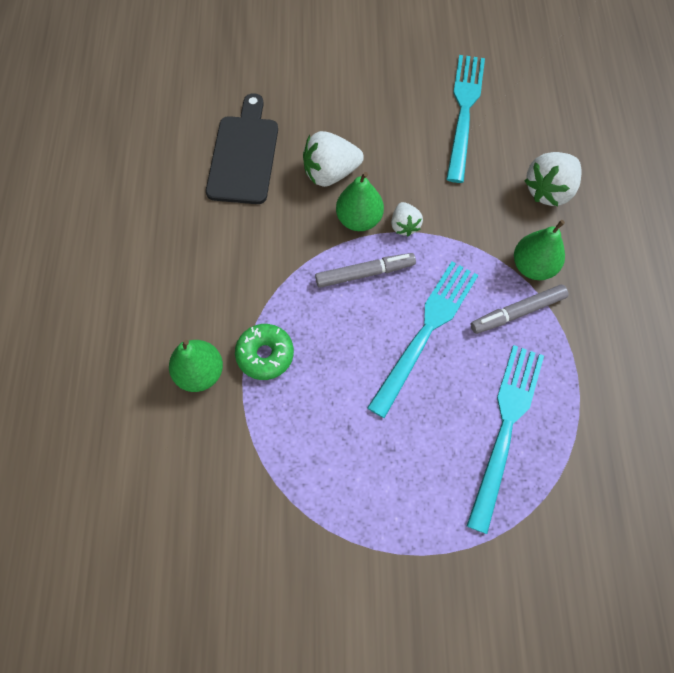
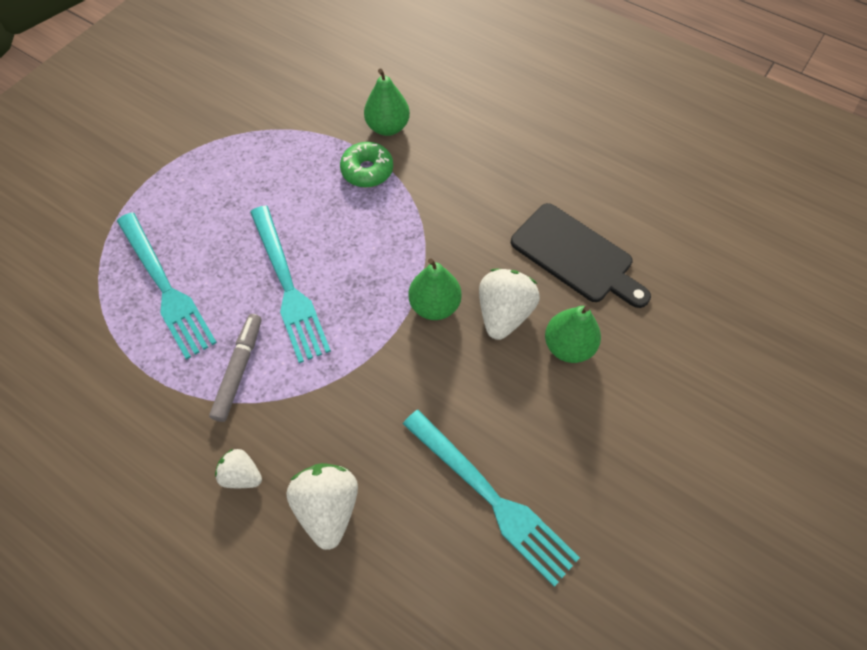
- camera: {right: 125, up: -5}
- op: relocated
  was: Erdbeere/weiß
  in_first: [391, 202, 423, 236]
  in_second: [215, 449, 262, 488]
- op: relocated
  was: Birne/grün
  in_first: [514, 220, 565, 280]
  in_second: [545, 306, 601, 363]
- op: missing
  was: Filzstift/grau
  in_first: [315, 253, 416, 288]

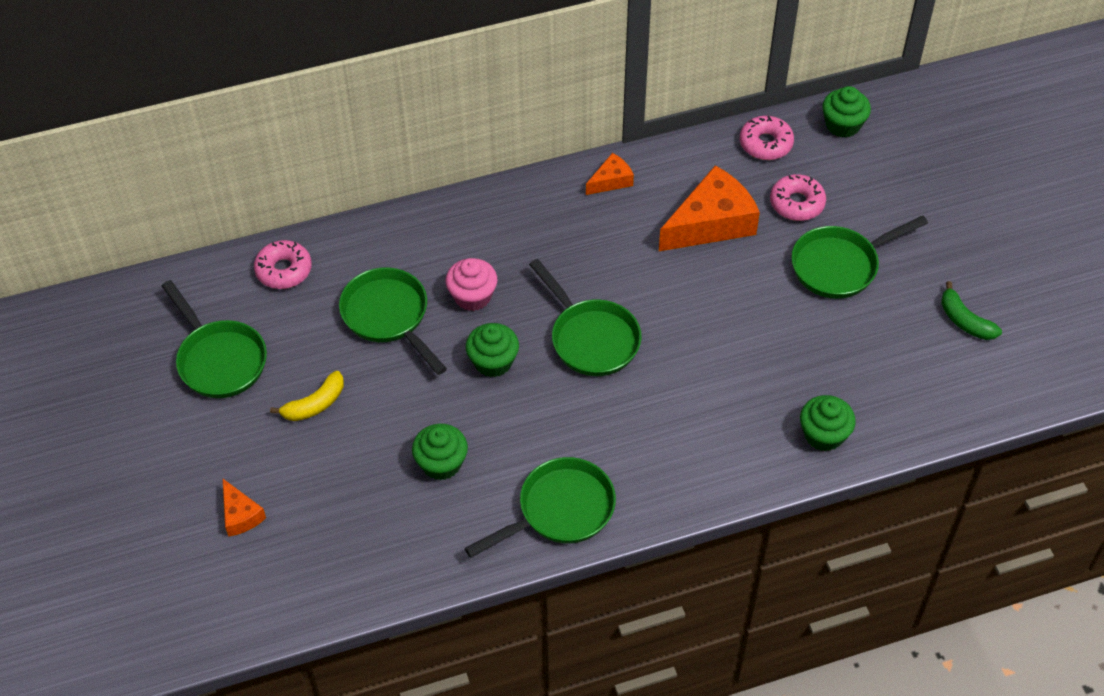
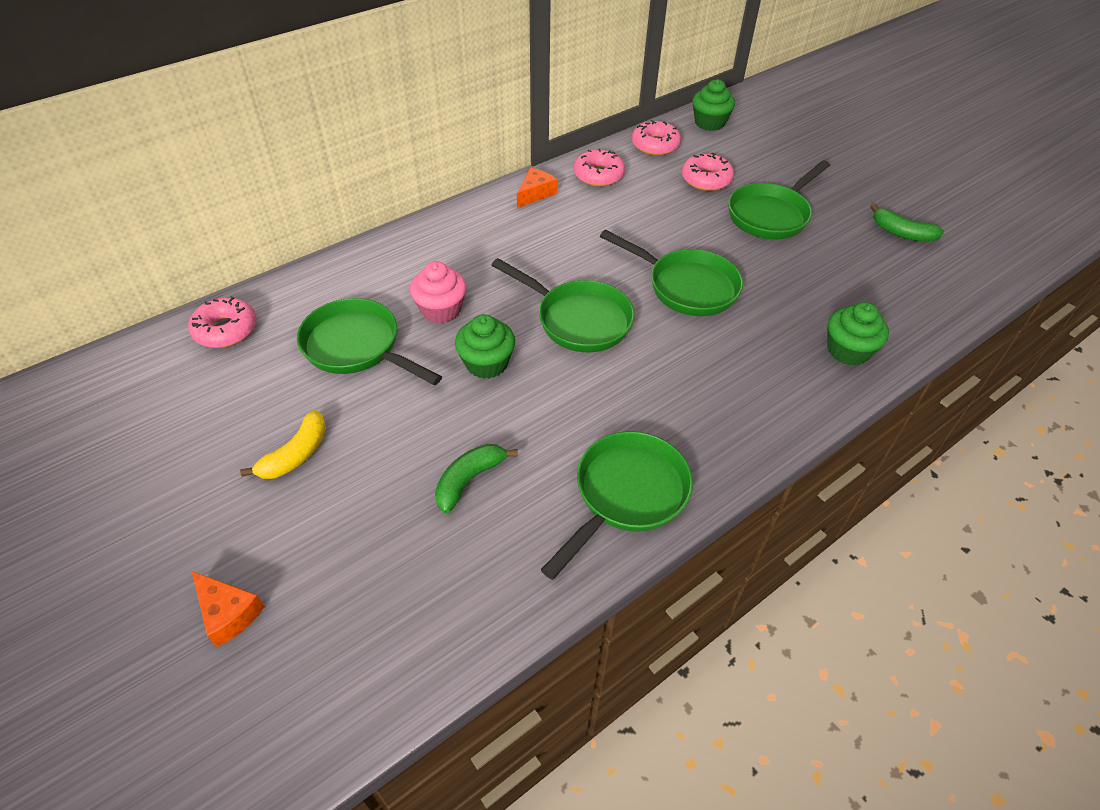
- camera: {right: -20, up: -5}
- op: missing
  was: Käse/orange
  in_first: [659, 165, 760, 251]
- op: relocated
  was: Pfanne/grün
  in_first: [162, 280, 267, 398]
  in_second: [600, 230, 743, 316]
- op: exchanged
  was: Muffin/grün
  now: Banane/grün
  in_first: [412, 424, 468, 480]
  in_second: [435, 444, 518, 513]
- op: appeared
  now: Donut/rosa
  in_second: [574, 149, 625, 187]

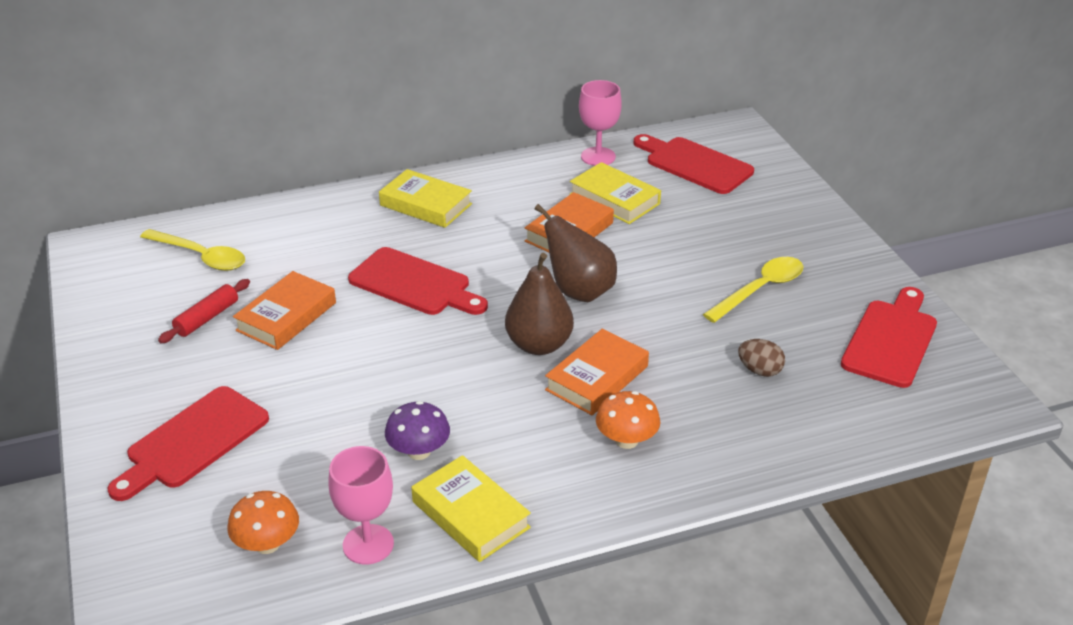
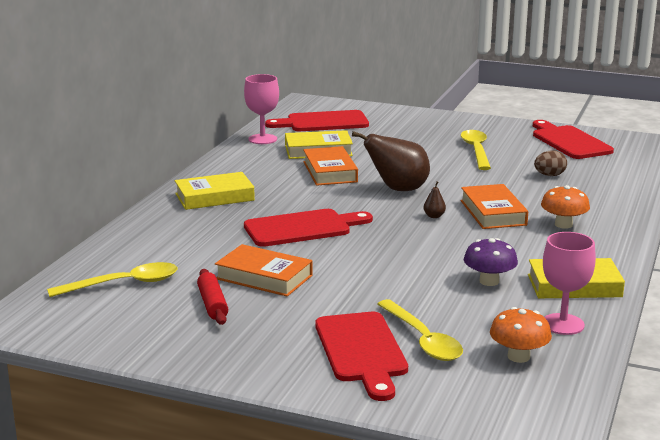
- camera: {right: -50, up: -15}
- op: size
  was: Birne/braun
  in_first: [505, 253, 574, 355]
  in_second: [424, 181, 446, 218]
  ratio: 0.41
- op: spun
  was: Buch/orange
  in_first: [233, 271, 336, 350]
  in_second: [215, 244, 313, 297]
  clockwise: -45
- op: appeared
  now: Löffel/gelb
  in_second: [377, 299, 463, 361]

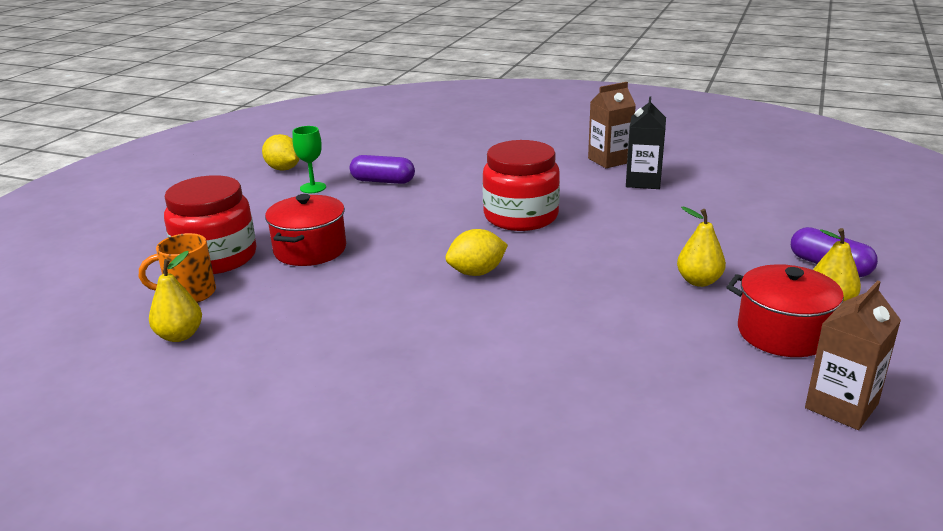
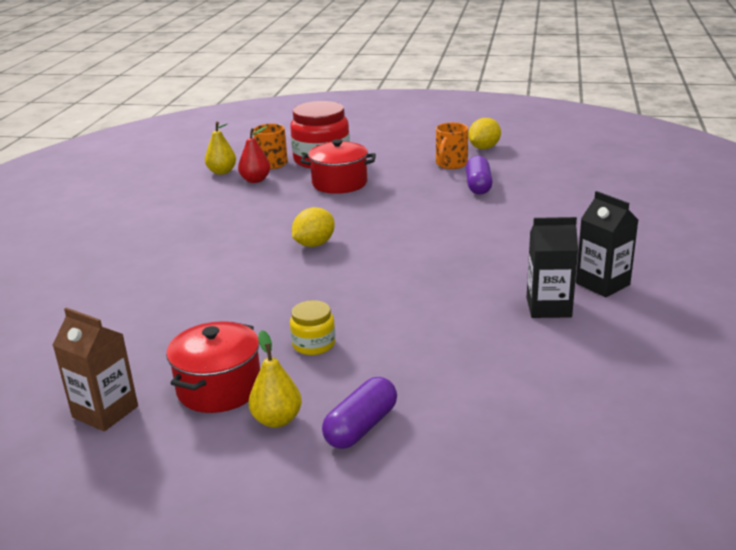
- camera: {right: 80, up: 0}
- op: colour
  was: Getränkekarton/braun
  now: Getränkekarton/schwarz
  in_first: [588, 82, 636, 168]
  in_second: [576, 191, 638, 297]
- op: exchanged
  was: Kelch/grün
  now: Tasse/orange
  in_first: [293, 126, 326, 193]
  in_second: [436, 122, 468, 169]
- op: missing
  was: Einmachglas/rot
  in_first: [482, 140, 560, 231]
- op: exchanged
  was: Birne/gelb
  now: Einmachglas/gelb
  in_first: [677, 207, 726, 287]
  in_second: [290, 300, 336, 355]
- op: spun
  was: Zitrone/gelb
  in_first: [445, 229, 508, 276]
  in_second: [292, 207, 335, 247]
  clockwise: 75
- op: appeared
  now: Birne/rot
  in_second: [238, 126, 270, 183]

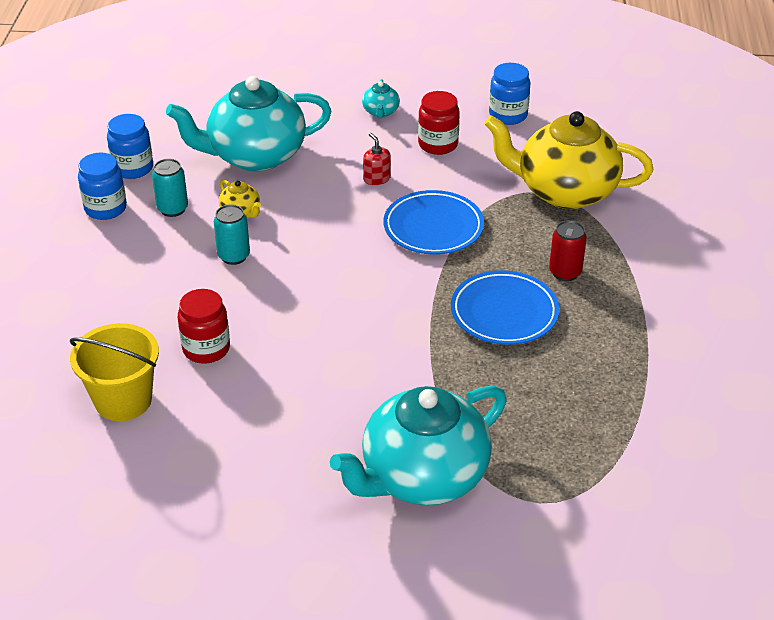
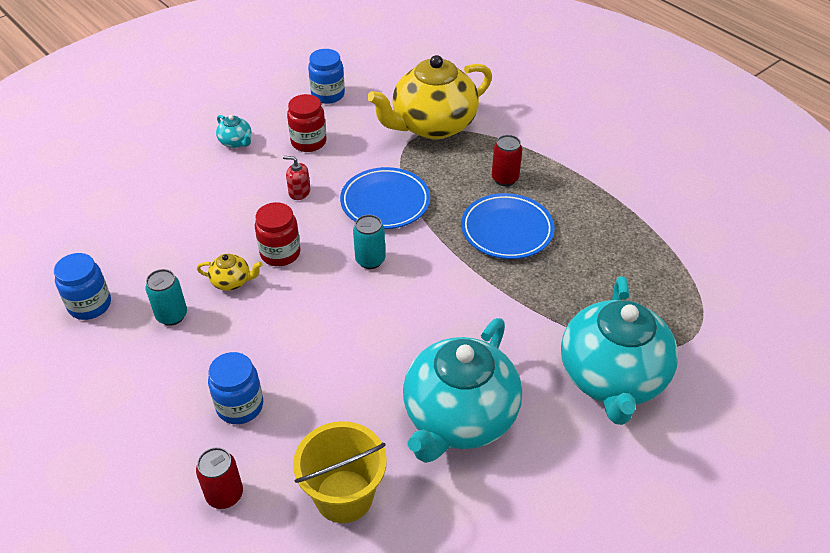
- camera: {right: -45, up: 5}
- op: relocated
  was: Teekanne/türkis
  in_first: [166, 76, 332, 171]
  in_second: [403, 318, 522, 463]
- op: relocated
  was: Einmachglas/blau
  in_first: [78, 153, 127, 220]
  in_second: [208, 352, 263, 424]
- op: relocated
  was: Dose/türkis
  in_first: [214, 204, 250, 265]
  in_second: [353, 215, 385, 269]
- op: relocated
  was: Einmachglas/rot
  in_first: [178, 289, 230, 364]
  in_second: [255, 202, 301, 266]
- op: appeared
  now: Dose/rot
  in_second: [196, 447, 243, 509]

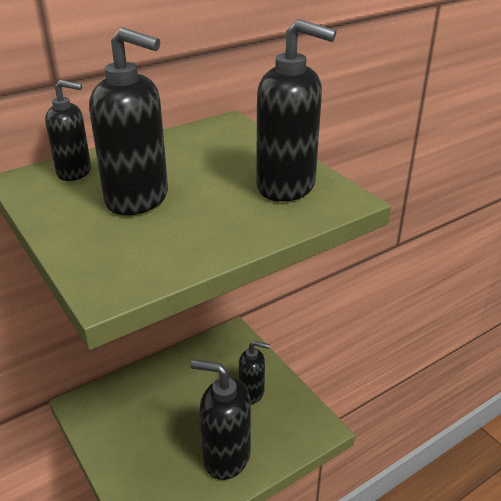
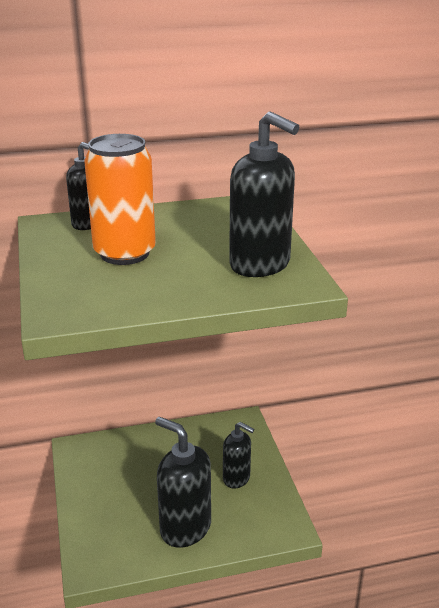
- camera: {right: 20, up: -5}
- op: exchanged
  was: Seifenspender/schwarz
  now: Dose/orange
  in_first: [89, 27, 168, 215]
  in_second: [84, 134, 156, 265]

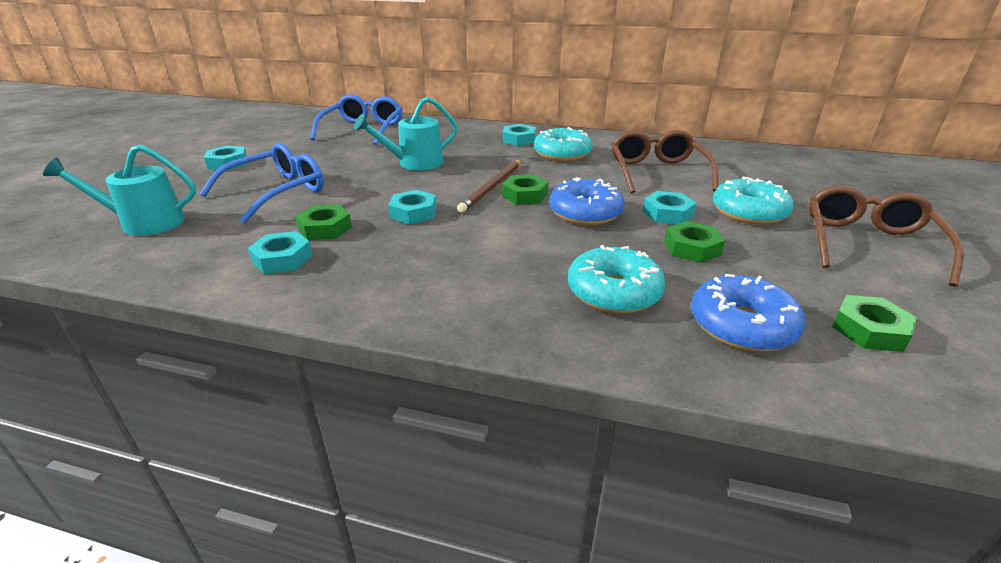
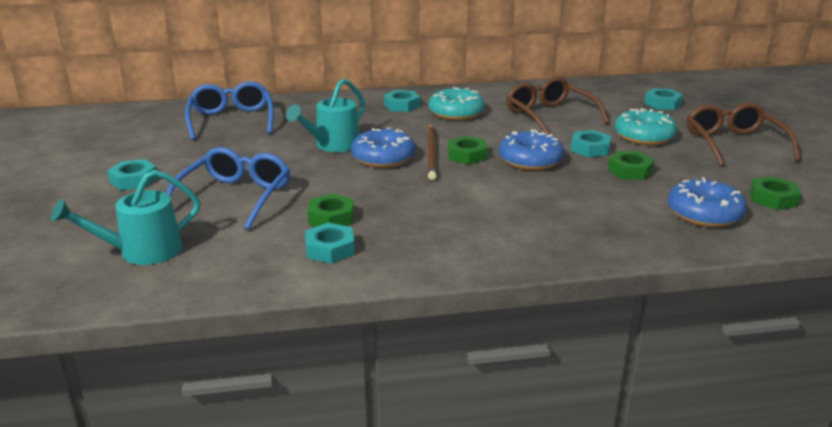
- camera: {right: -25, up: -5}
- op: relocated
  was: Sechskantmutter/türkis
  in_first: [388, 190, 437, 224]
  in_second: [644, 88, 683, 110]
- op: missing
  was: Donut/türkis
  in_first: [568, 245, 666, 314]
- op: appeared
  now: Donut/blau
  in_second: [351, 128, 415, 168]

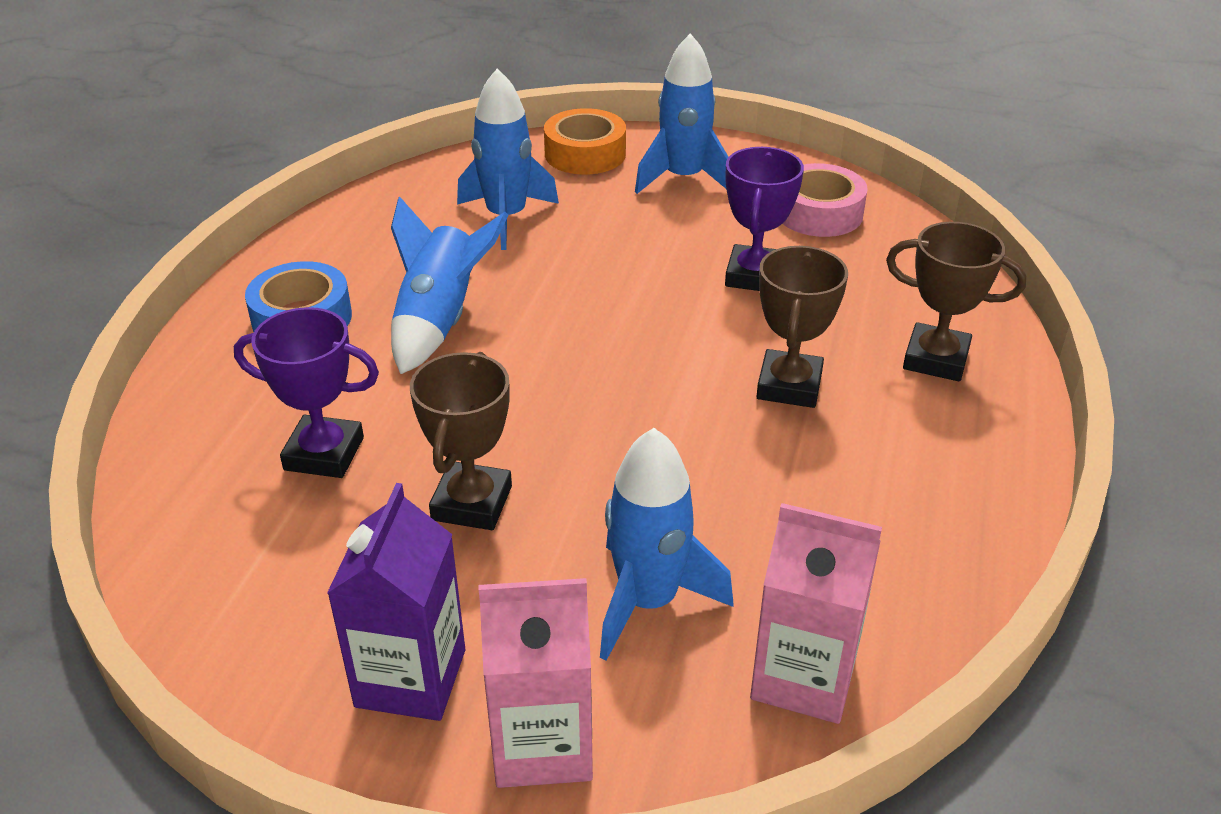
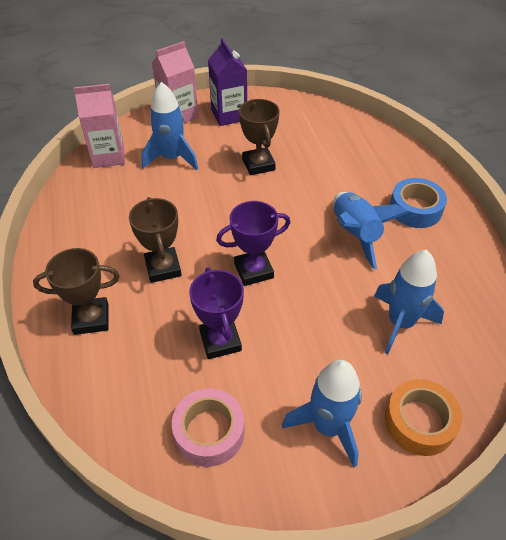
- camera: {right: 150, up: 10}
- op: relocated
  was: Pokal/lila
  in_first: [234, 307, 379, 478]
  in_second: [216, 201, 291, 286]

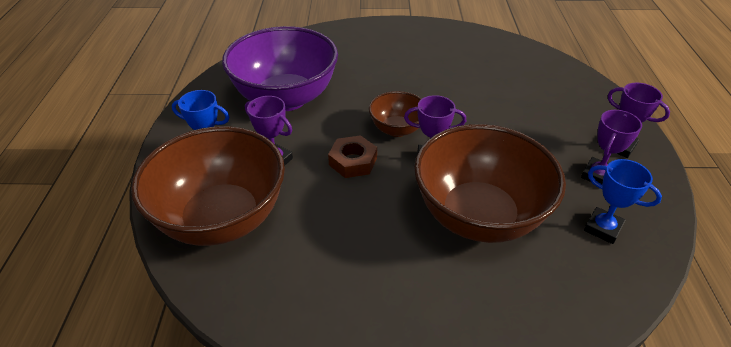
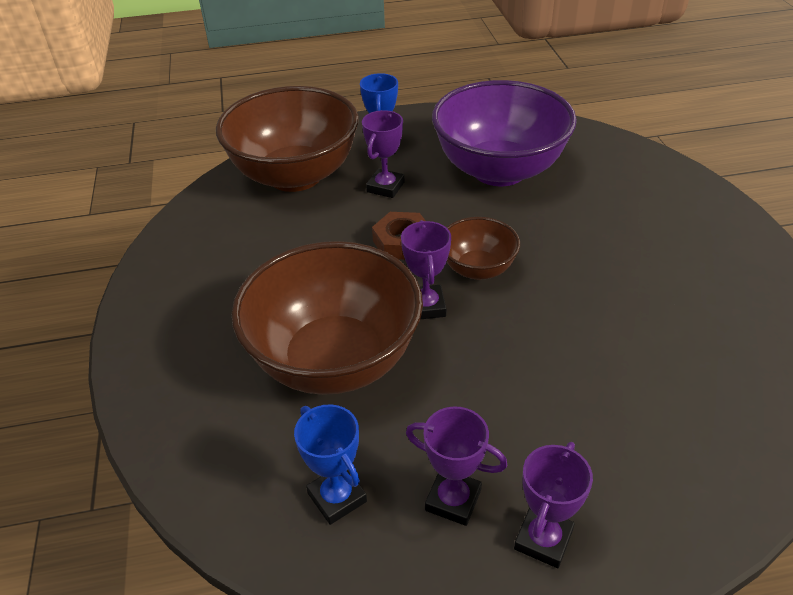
- camera: {right: 80, up: 0}
- op: spun
  was: Pokal/blau
  in_first: [584, 159, 662, 244]
  in_second: [294, 404, 367, 525]
  clockwise: -60

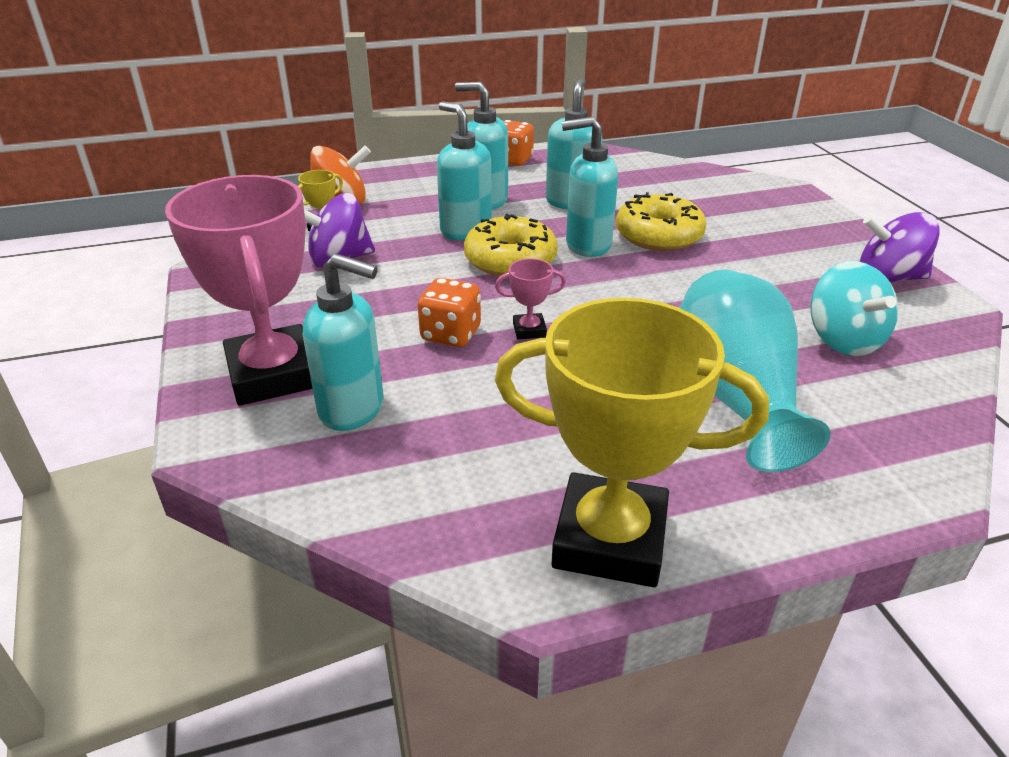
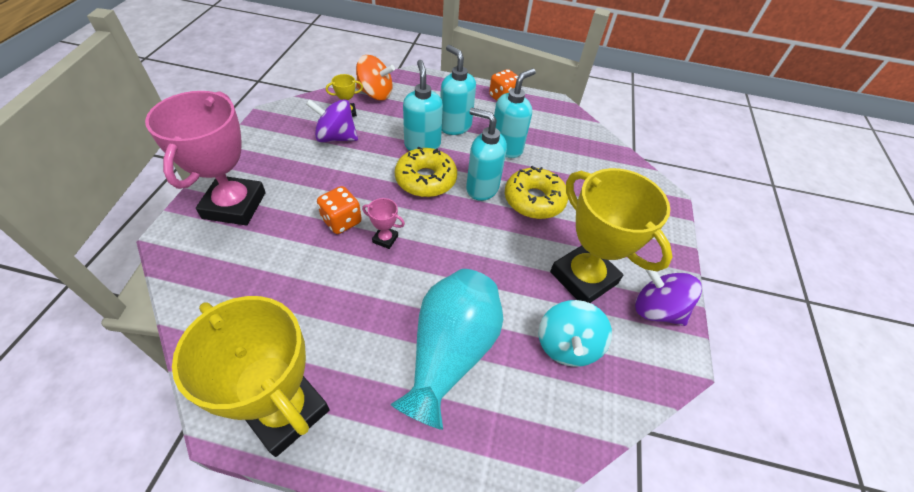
- camera: {right: 25, up: 15}
- op: missing
  was: Seifenspender/türkis
  in_first: [303, 254, 384, 431]
- op: appeared
  now: Pokal/gelb
  in_second: [550, 168, 673, 303]

